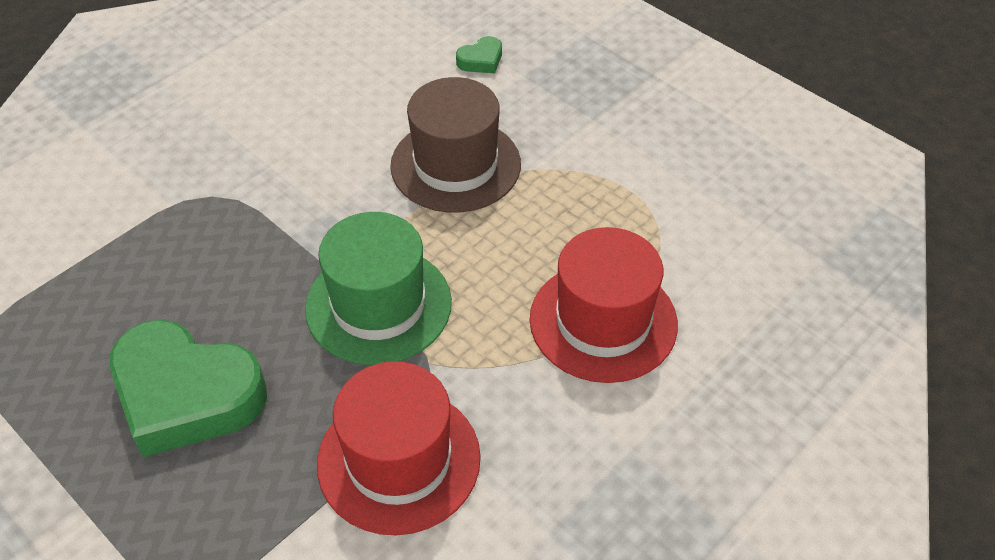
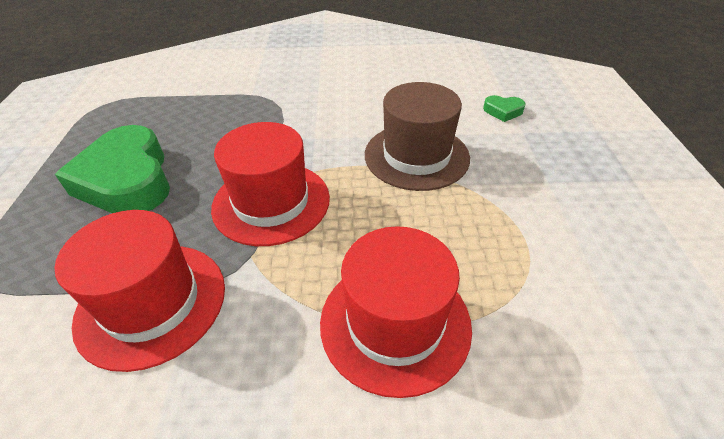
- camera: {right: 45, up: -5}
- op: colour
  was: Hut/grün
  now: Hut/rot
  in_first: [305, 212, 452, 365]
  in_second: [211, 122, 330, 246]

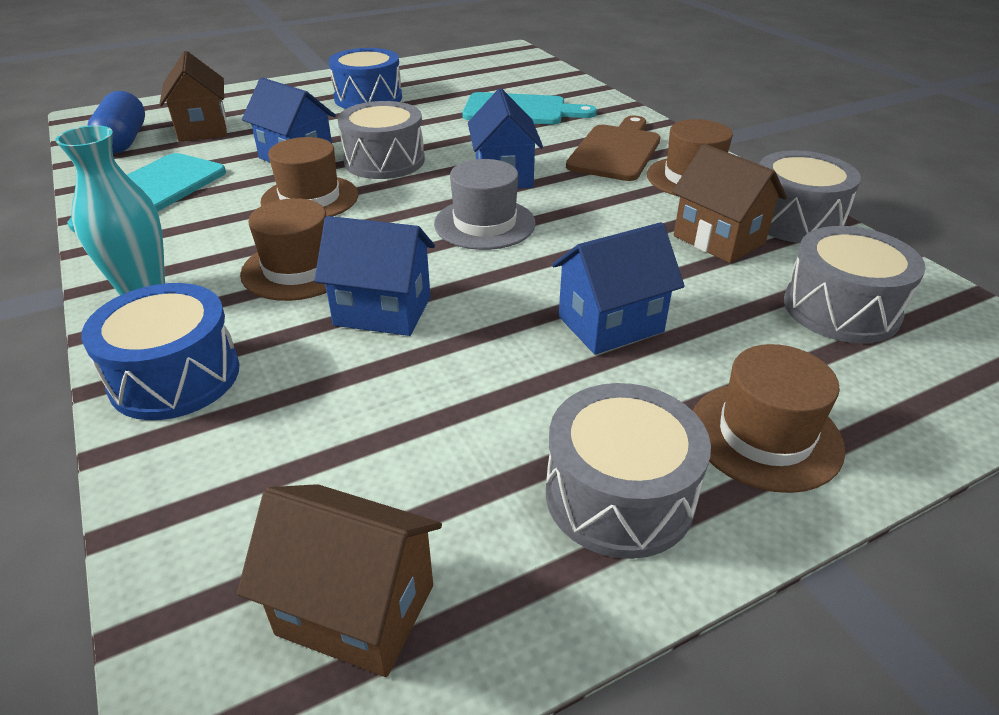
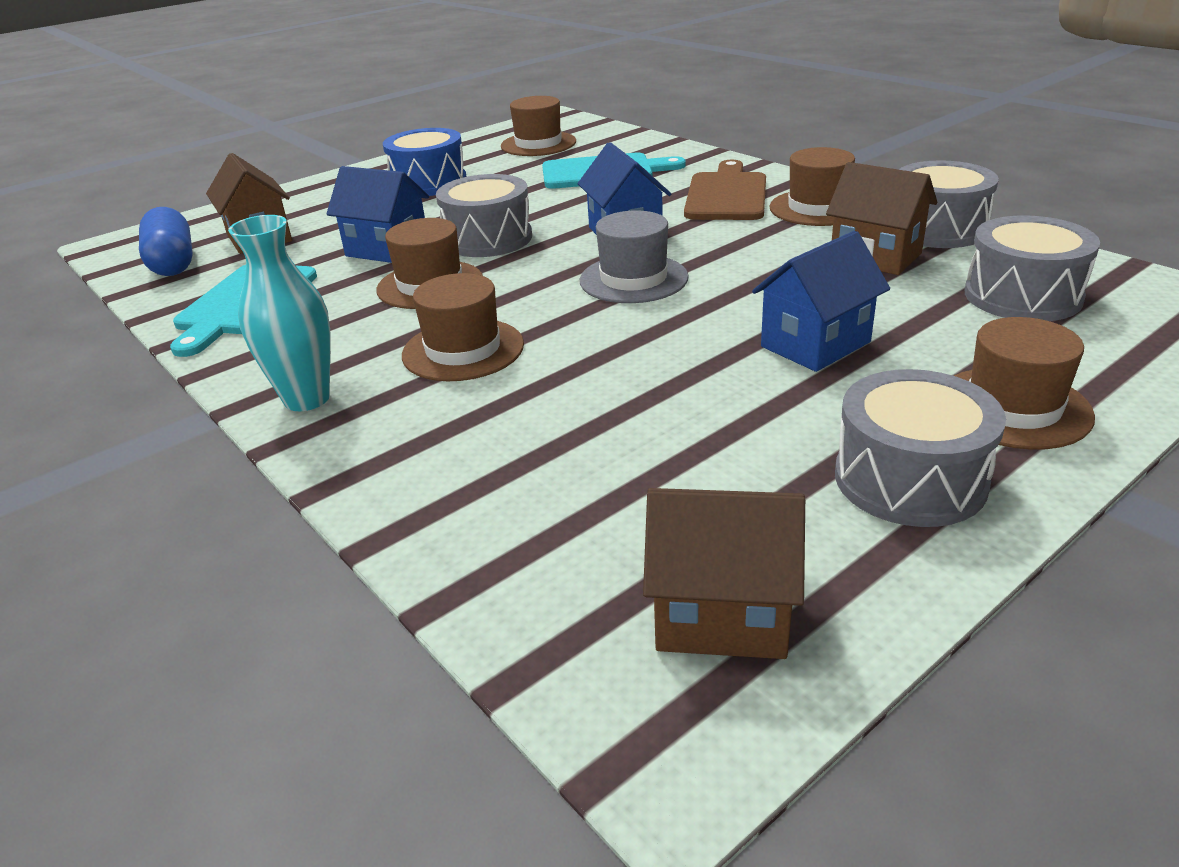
- camera: {right: -10, up: -5}
- op: missing
  was: Haus/blau
  in_first: [314, 216, 435, 336]
- op: missing
  was: Trommel/blau
  in_first: [81, 283, 239, 420]
- op: appeared
  now: Hut/braun
  in_second: [501, 96, 576, 156]

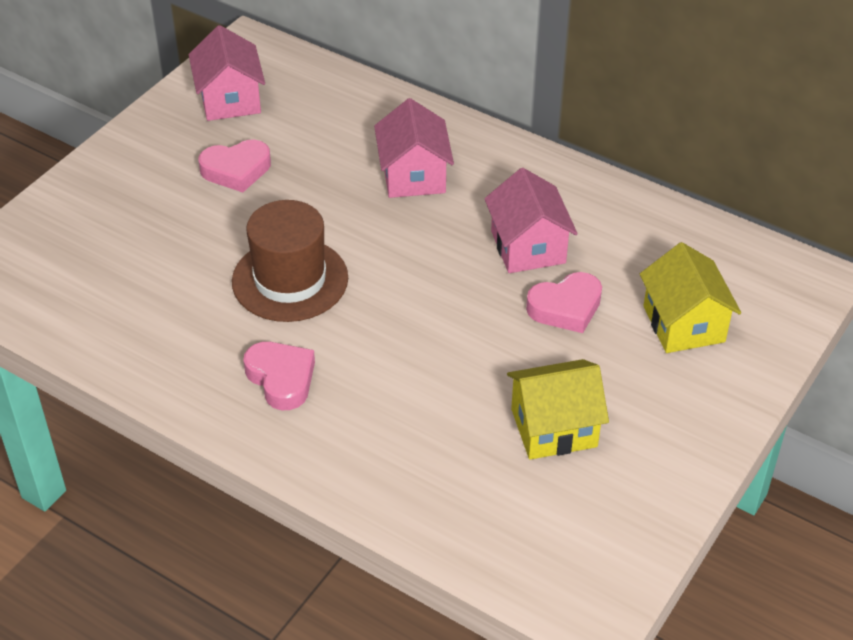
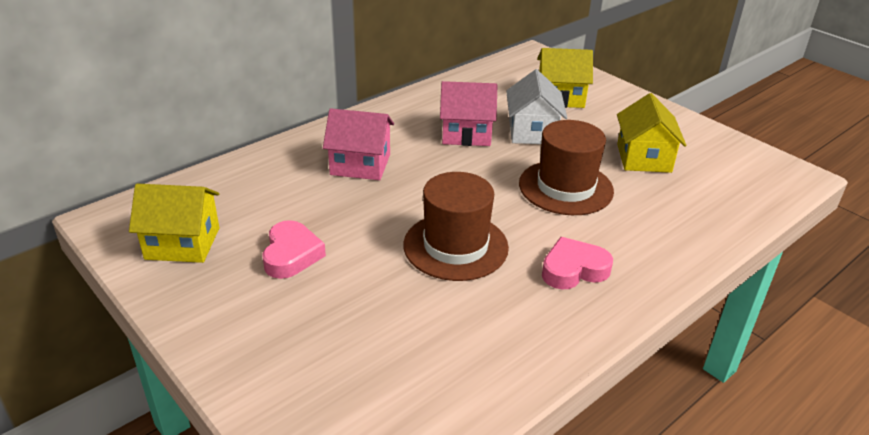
- camera: {right: -75, up: -10}
- op: colour
  was: Haus/rosa
  now: Haus/gelb
  in_first: [189, 25, 265, 121]
  in_second: [129, 184, 219, 263]
- op: exchanged
  was: Herz/rosa
  now: Haus/weiß
  in_first: [526, 272, 602, 333]
  in_second: [506, 69, 567, 144]
- op: appeared
  now: Hut/braun
  in_second: [519, 120, 614, 215]

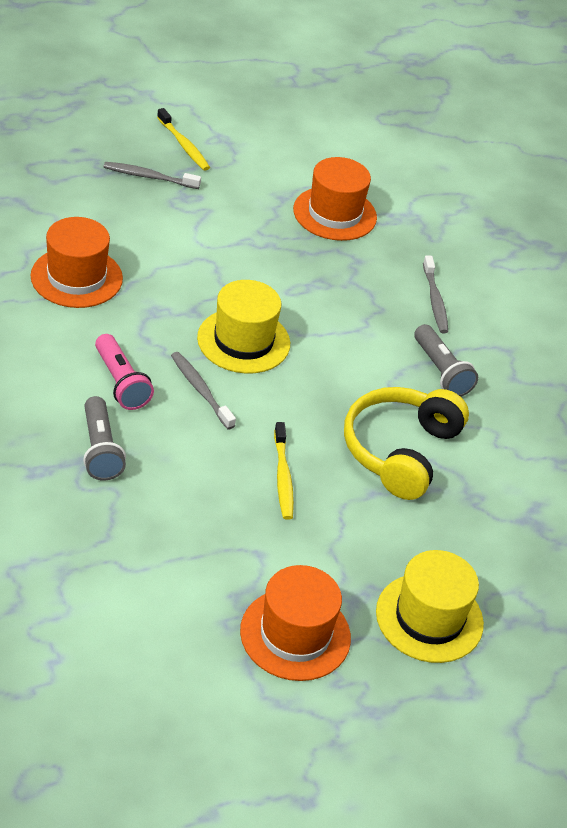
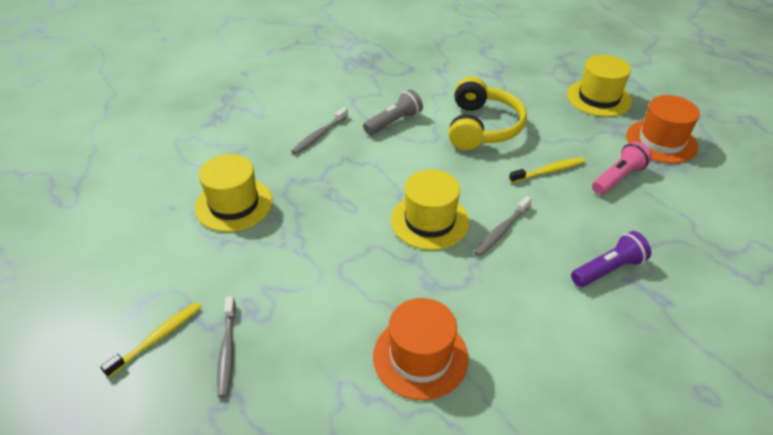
- camera: {right: -100, up: 0}
- op: colour
  was: Hut/orange
  now: Hut/gelb
  in_first: [293, 157, 377, 241]
  in_second: [195, 154, 272, 232]
- op: spun
  was: Zahnbürste/grau
  in_first: [423, 255, 448, 333]
  in_second: [291, 107, 348, 154]
  clockwise: 150
- op: relocated
  was: Taschenlampe/rosa
  in_first: [95, 334, 154, 410]
  in_second: [592, 141, 652, 195]
- op: spun
  was: Kopfhörer/gelb
  in_first: [344, 387, 469, 500]
  in_second: [449, 77, 527, 150]
  clockwise: -90
- op: colour
  was: Taschenlampe/grau
  now: Taschenlampe/lila
  in_first: [83, 396, 126, 481]
  in_second: [571, 231, 651, 287]

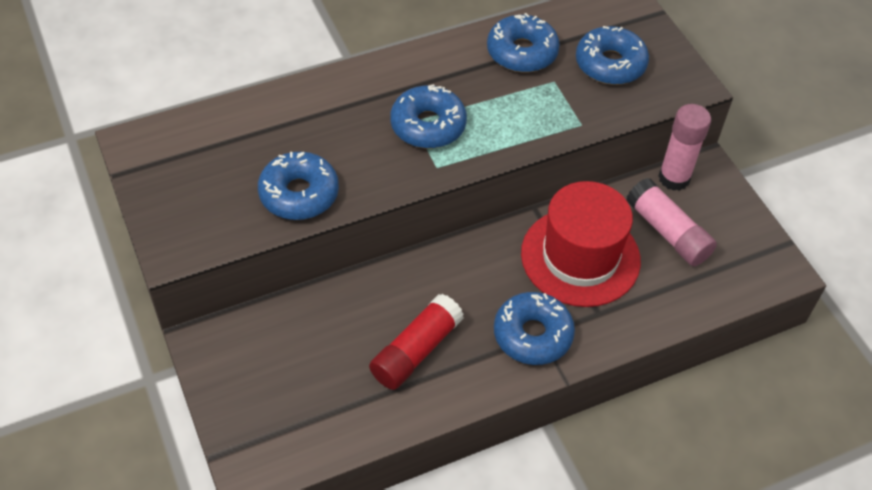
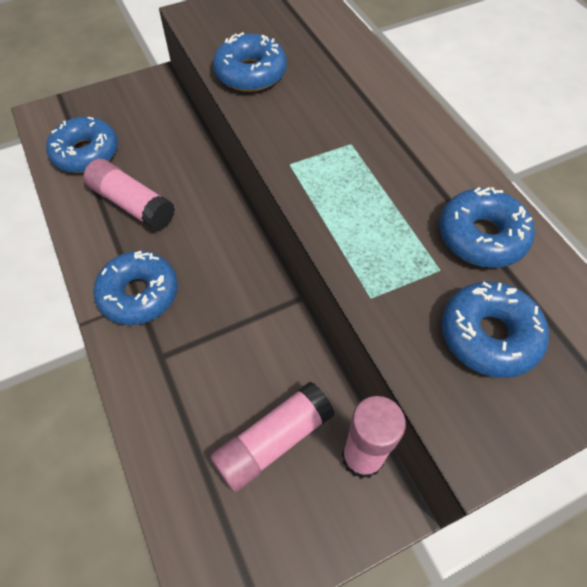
- camera: {right: 90, up: 5}
- op: relocated
  was: Donut/blau
  in_first: [390, 84, 467, 148]
  in_second: [46, 117, 118, 173]
- op: missing
  was: Hut/rot
  in_first: [521, 181, 641, 307]
- op: colour
  was: Klebestift/rot
  now: Klebestift/rosa
  in_first: [369, 294, 464, 390]
  in_second: [83, 158, 175, 231]

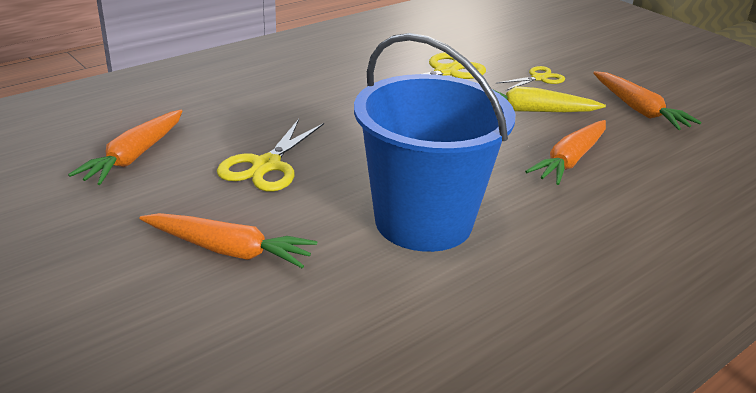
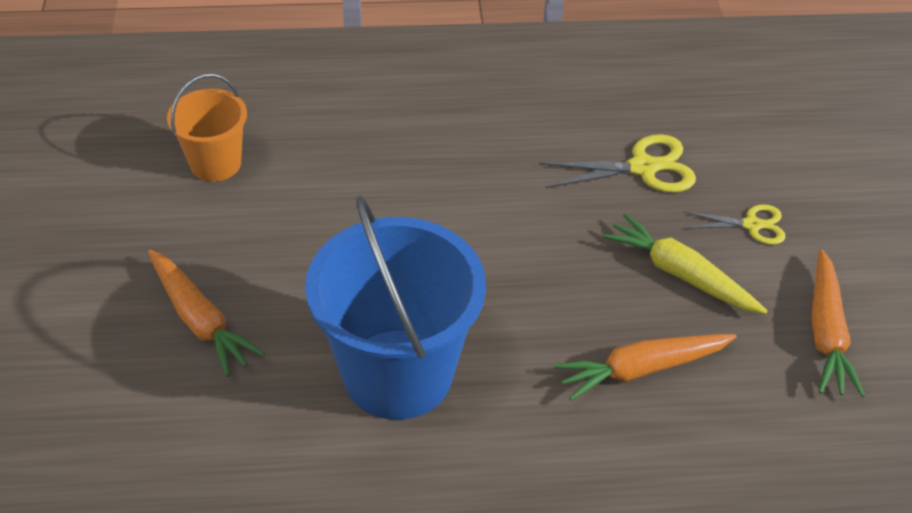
- camera: {right: 35, up: 15}
- op: exchanged
  was: Karotte/orange
  now: Eimer/orange
  in_first: [68, 110, 183, 185]
  in_second: [167, 74, 247, 181]
- op: missing
  was: Schere/gelb
  in_first: [217, 119, 324, 191]

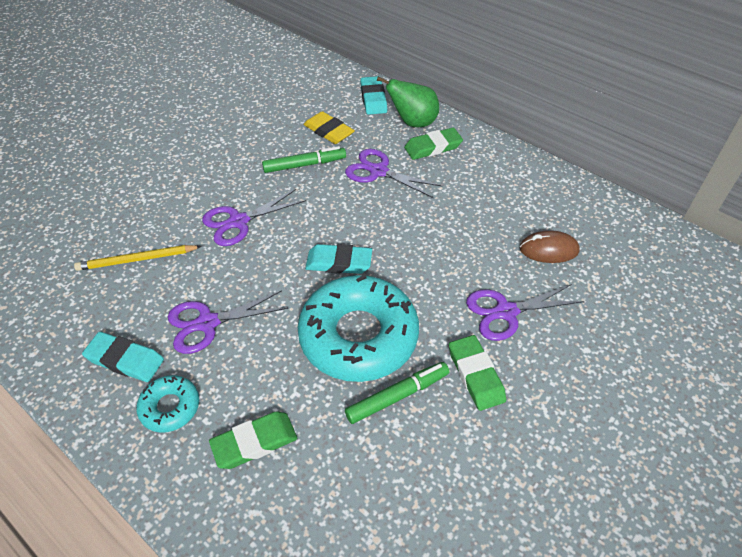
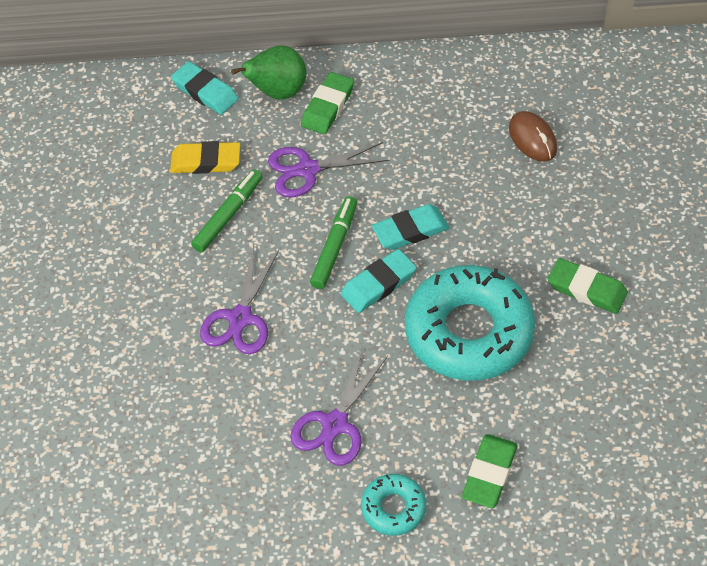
- camera: {right: -40, up: 5}
- op: spun
  was: Computermaus/braun
  in_first: [519, 230, 580, 263]
  in_second: [509, 111, 557, 162]
  clockwise: -75
- op: missing
  was: Bleistift/gelb
  in_first: [74, 245, 202, 271]
- op: missing
  was: Schere/lila
  in_first: [466, 284, 585, 341]
- op: relocated
  was: Radiergummi/türkis
  in_first: [82, 332, 164, 382]
  in_second: [372, 204, 449, 250]
- op: relocated
  was: Filzstift/grün
  in_first: [345, 362, 449, 424]
  in_second: [310, 196, 357, 289]

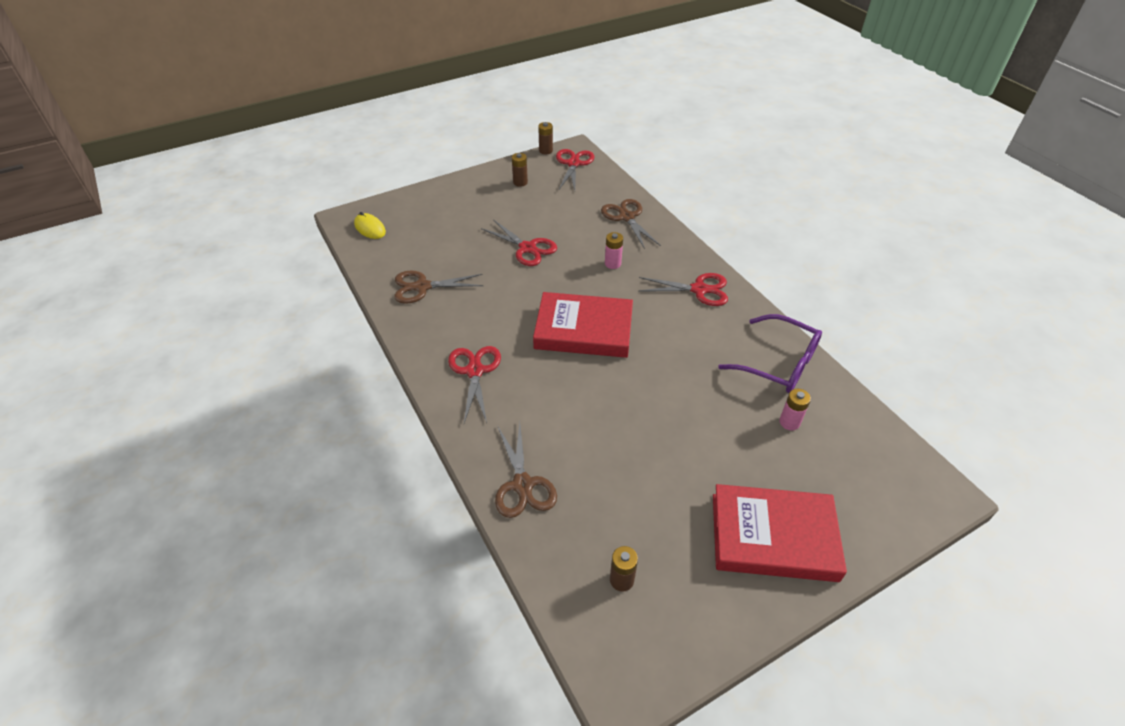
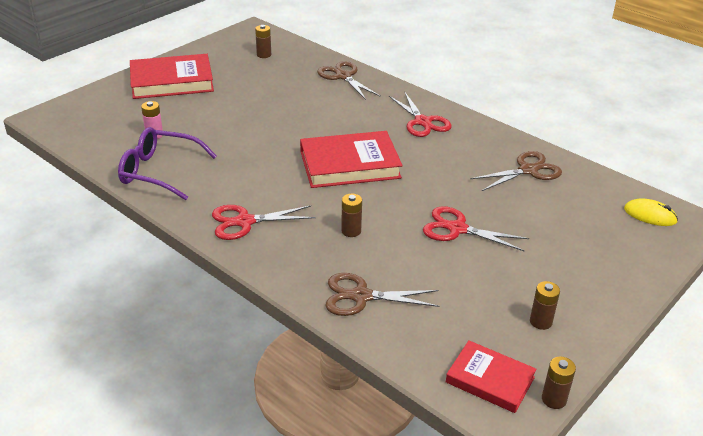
- camera: {right: 160, up: -10}
- op: exchanged
  was: Schere/rot
  now: Buch/rot
  in_first: [556, 149, 595, 190]
  in_second: [446, 341, 537, 413]
- op: spun
  was: Schere/braun
  in_first: [601, 199, 661, 249]
  in_second: [326, 273, 439, 316]
  clockwise: 135
- op: colour
  was: Batterie/rosa
  now: Batterie/braun
  in_first: [605, 232, 623, 269]
  in_second: [341, 194, 362, 237]

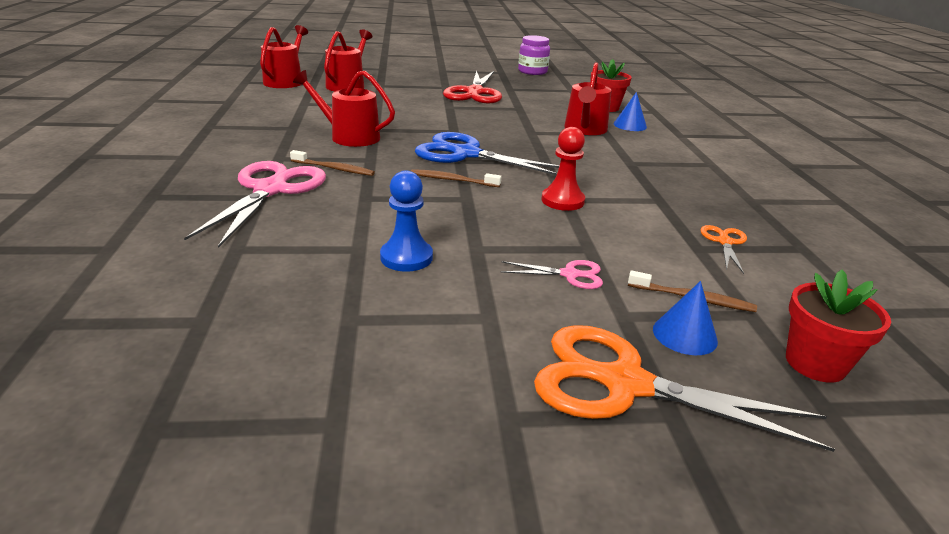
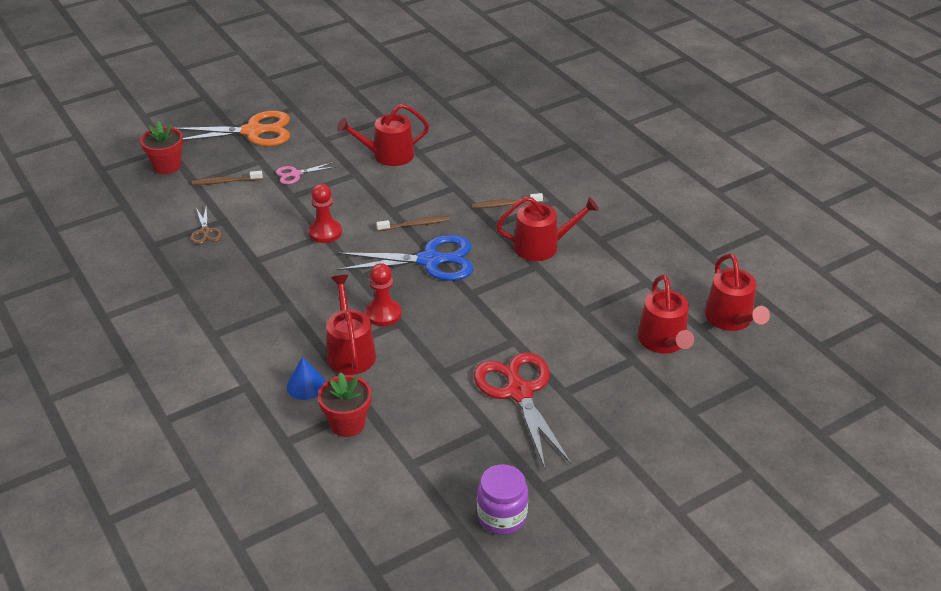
- camera: {right: 155, up: 10}
- op: missing
  was: Schere/rosa
  in_first: [184, 161, 326, 248]
- op: exchanged
  was: Bauer/blau
  now: Gießkanne/rot
  in_first: [380, 170, 433, 272]
  in_second: [337, 104, 429, 166]
- op: colour
  was: Schere/orange
  now: Schere/braun
  in_first: [700, 225, 747, 274]
  in_second: [190, 206, 223, 244]
- op: missing
  was: Kegel/blau
  in_first: [653, 281, 718, 355]
- op: appeared
  now: Bauer/rot
  in_second: [365, 263, 401, 326]

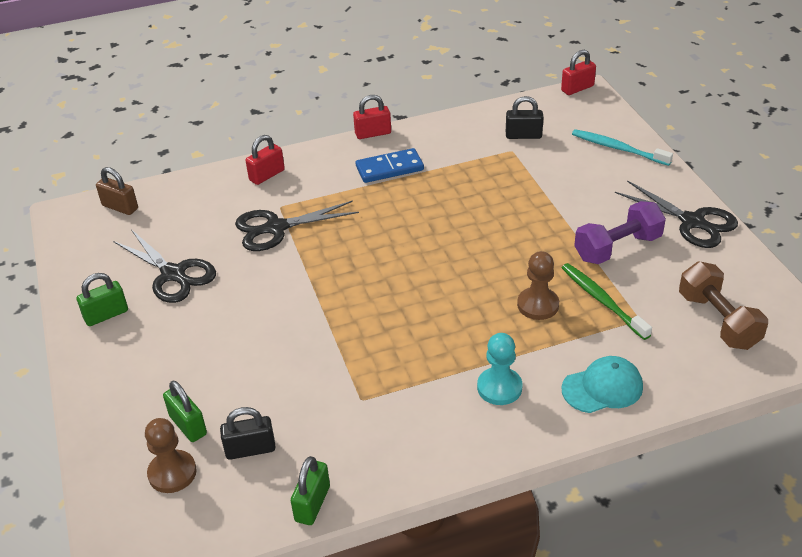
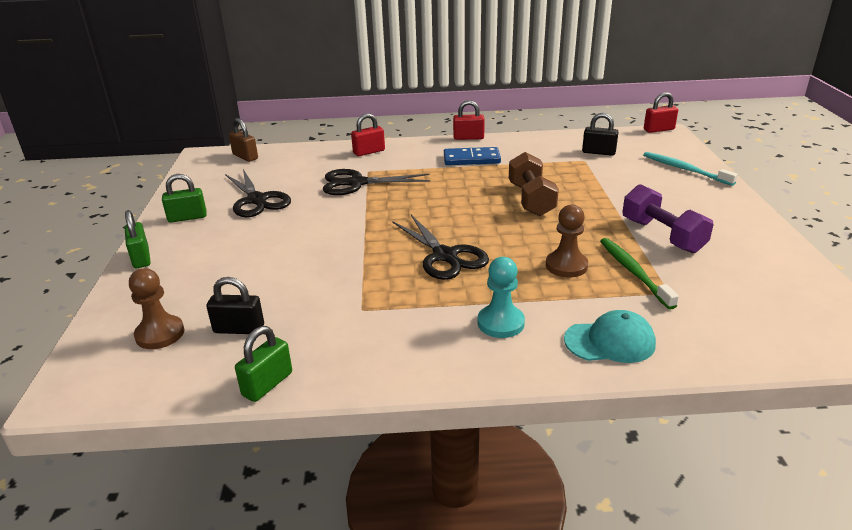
- camera: {right: 15, up: -10}
- op: relocated
  was: Schere/schwarz
  in_first: [615, 180, 738, 248]
  in_second: [392, 215, 489, 280]
- op: spun
  was: Hantel/lila
  in_first: [574, 201, 666, 264]
  in_second: [622, 184, 714, 253]
  clockwise: 75
- op: relocated
  was: Hantel/braun
  in_first: [679, 261, 768, 350]
  in_second: [509, 152, 559, 216]
- op: relocated
  was: Vorhängeschloss/grün
  in_first: [163, 381, 207, 442]
  in_second: [125, 210, 151, 268]

